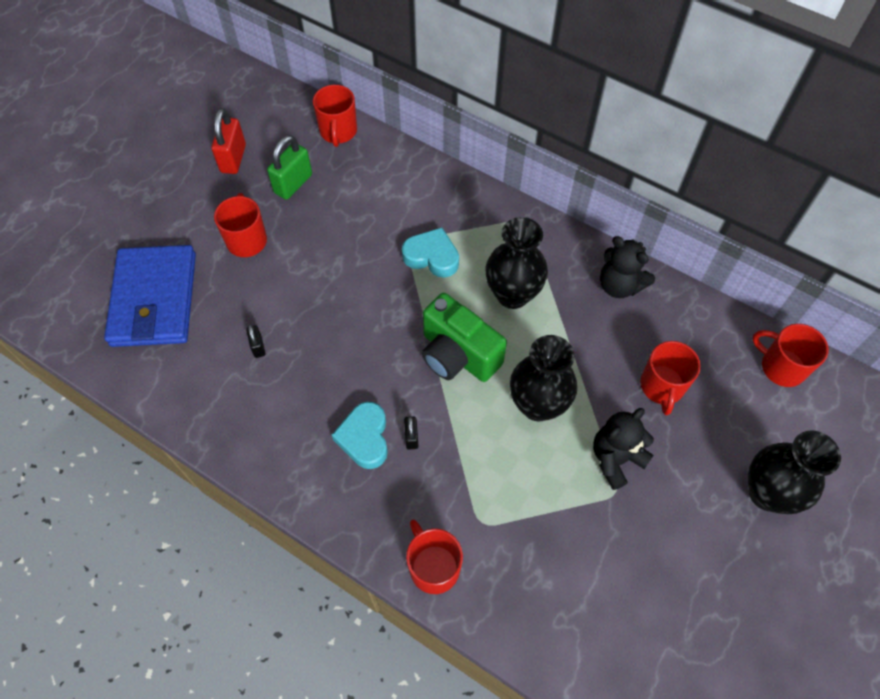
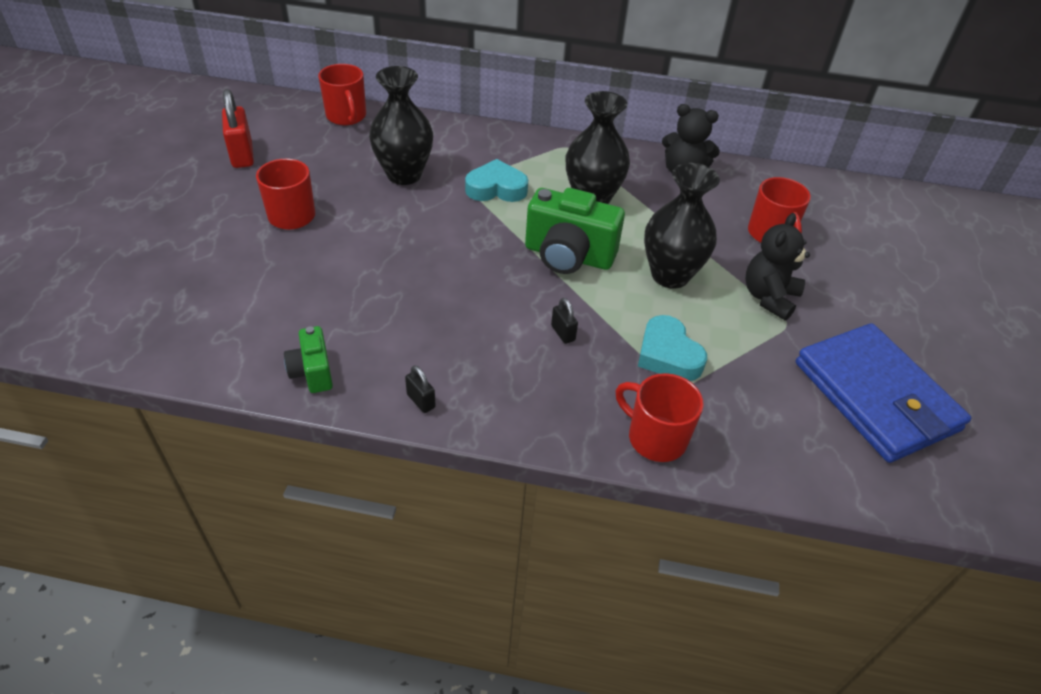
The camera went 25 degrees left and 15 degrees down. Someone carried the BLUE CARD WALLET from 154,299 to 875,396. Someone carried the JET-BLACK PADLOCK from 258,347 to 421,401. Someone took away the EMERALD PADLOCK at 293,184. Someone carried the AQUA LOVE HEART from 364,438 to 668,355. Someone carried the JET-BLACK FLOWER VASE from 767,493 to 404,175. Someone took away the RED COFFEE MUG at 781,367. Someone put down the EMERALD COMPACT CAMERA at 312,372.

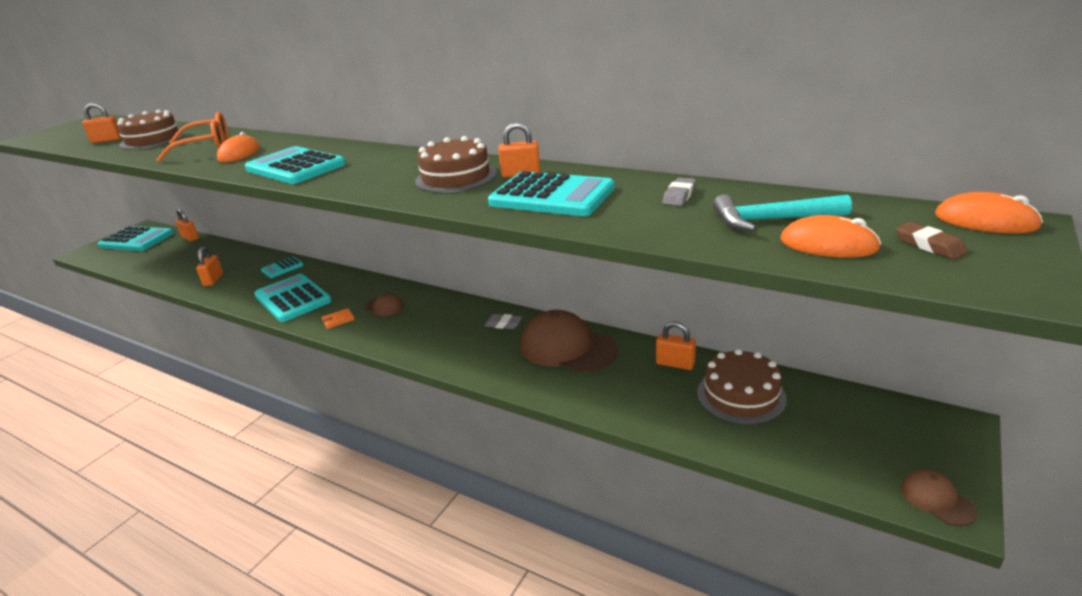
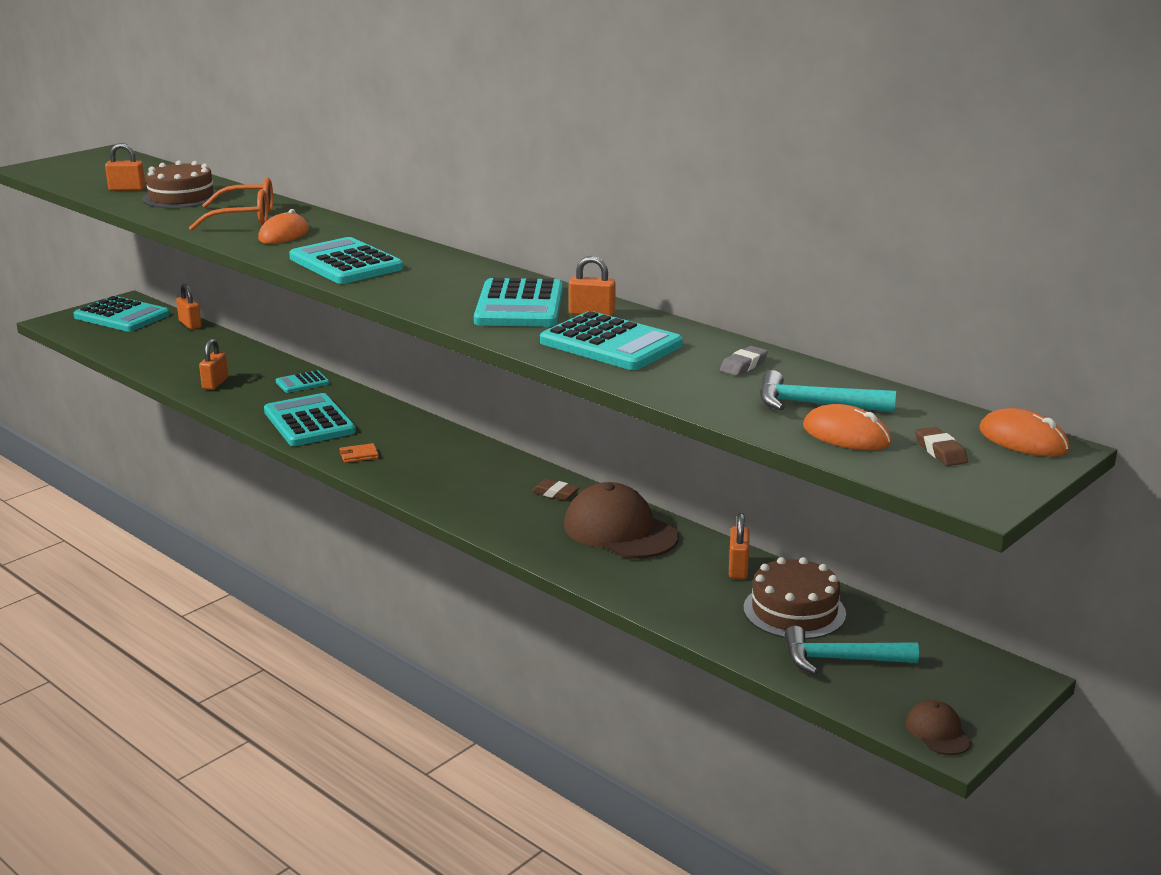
The camera went 10 degrees right and 5 degrees down. Someone took away the DARK BROWN BASEBALL CAP at 384,307. Someone swapped the DARK BROWN LAYER CAKE at 456,177 for the AQUA CALCULATOR at 519,305. Someone repainted the GREY PENCIL ERASER at 503,324, which became the DARK BROWN PENCIL ERASER at 555,493. Someone rotated the ORANGE-COLOURED PADLOCK at 675,364 by 60 degrees clockwise. Someone put down the AQUA CLAW HAMMER at 841,659.

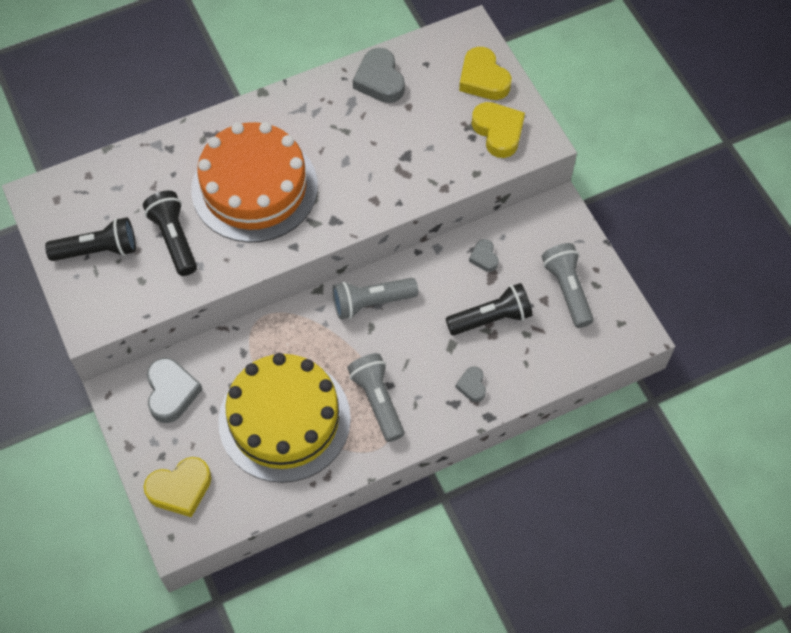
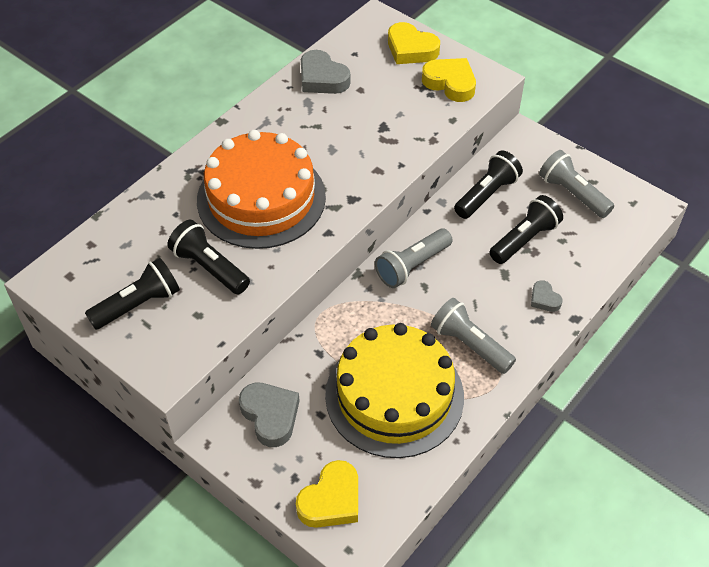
The camera went 25 degrees left and 10 degrees down. Someone swapped the GREY LOVE HEART at 484,257 for the JET-BLACK TORCH at 486,194.

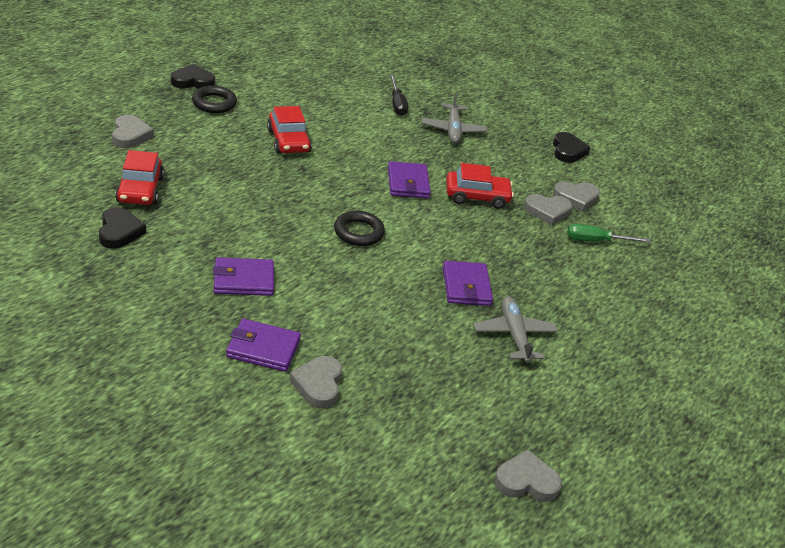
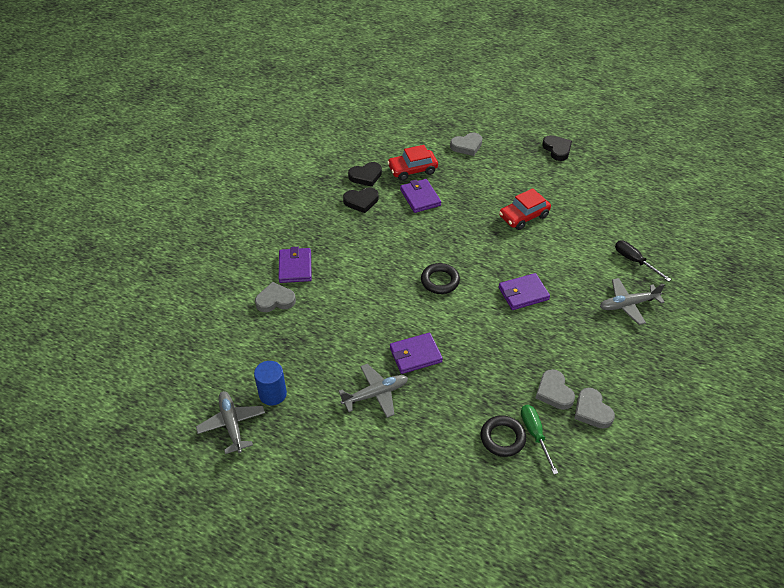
The camera went 80 degrees right and 10 degrees up. Someone carried the JET-BLACK RING from 214,103 to 502,438. Someone carried the PURPLE CARD WALLET from 243,280 to 420,197. Someone rotated the JET-BLACK FLAT SCREWDRIVER at 397,104 by 75 degrees clockwise. Someone took away the RED AUTOMOBILE at 477,196. Someone swapped the GREY LOVE HEART at 526,481 for the GREY PLANE at 232,424. Someone carried the JET-BLACK LOVE HEART from 568,151 to 361,201. Someone put down the BLUE SOLID CYLINDER at 272,394.

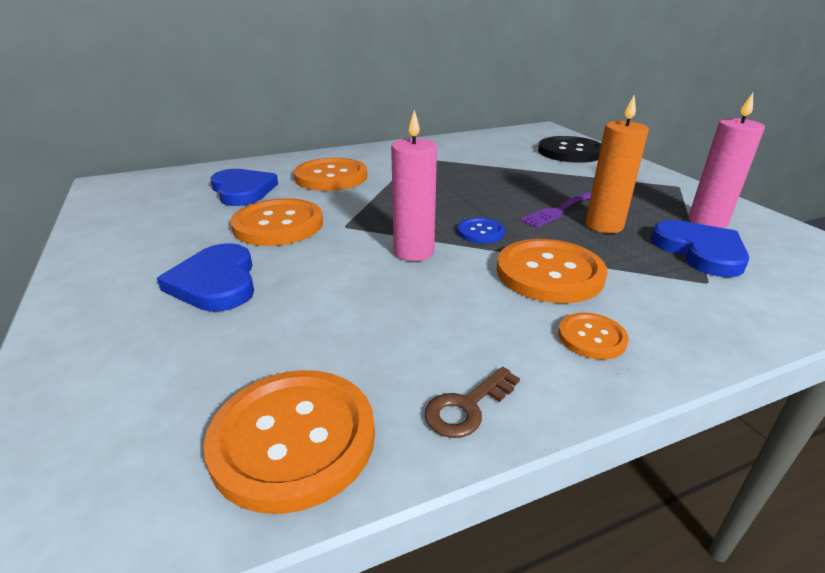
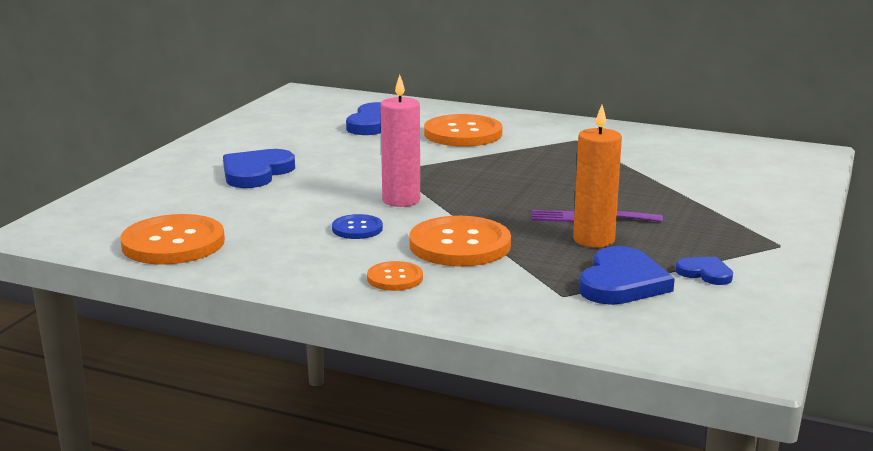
The camera went 45 degrees right and 10 degrees down. Someone took away the ORANGE-COLOURED BUTTON at 278,225. Someone took away the DARK BROWN DOOR KEY at 467,407. Someone carried the BLUE BUTTON from 480,232 to 357,229. Someone took away the JET-BLACK BUTTON at 570,152. Someone swapped the ROSY PILLAR CANDLE at 707,221 for the BLUE LOVE HEART at 705,273.

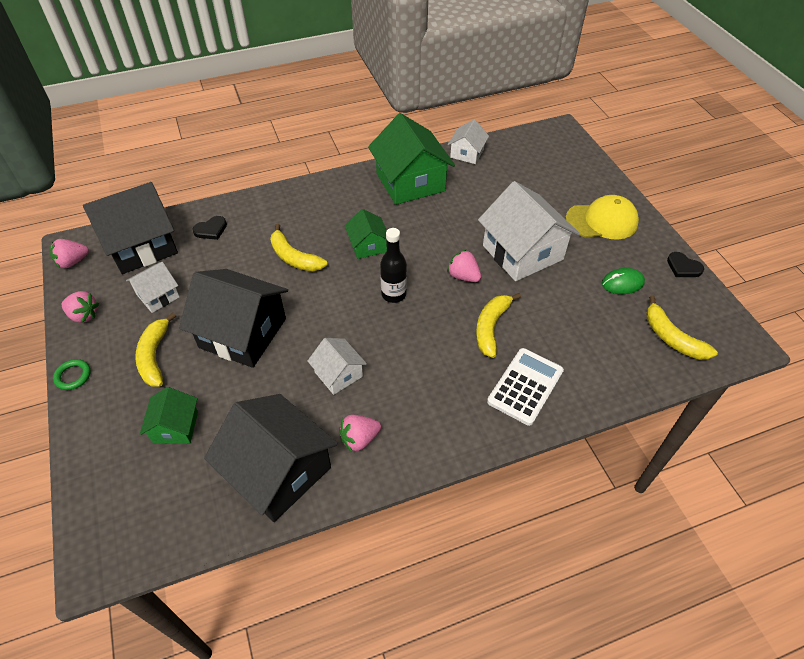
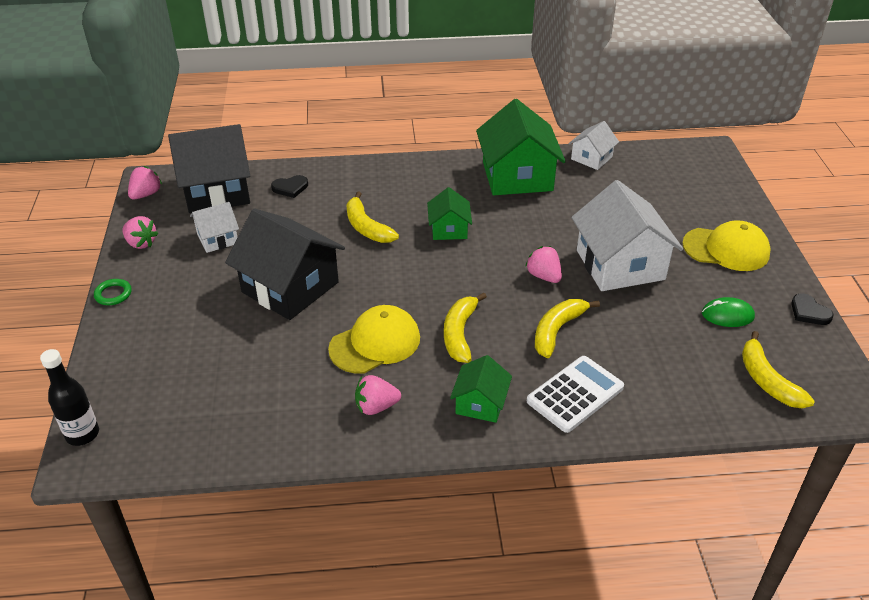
The camera went 15 degrees right and 10 degrees down. Someone rotated the ROSY BERRY at 73,262 by 135 degrees clockwise. Someone carried the YELLOW BANANA FRUIT from 155,356 to 459,334. Someone carried the EMERALD TOY HOUSE from 175,427 to 480,403. Someone took away the JET-BLACK TOY HOUSE at 278,471. Someone swapped the PURE WHITE TOY HOUSE at 338,374 for the YELLOW BASEBALL CAP at 375,343. Someone carried the JET-BLACK FLASK from 393,294 to 82,434.

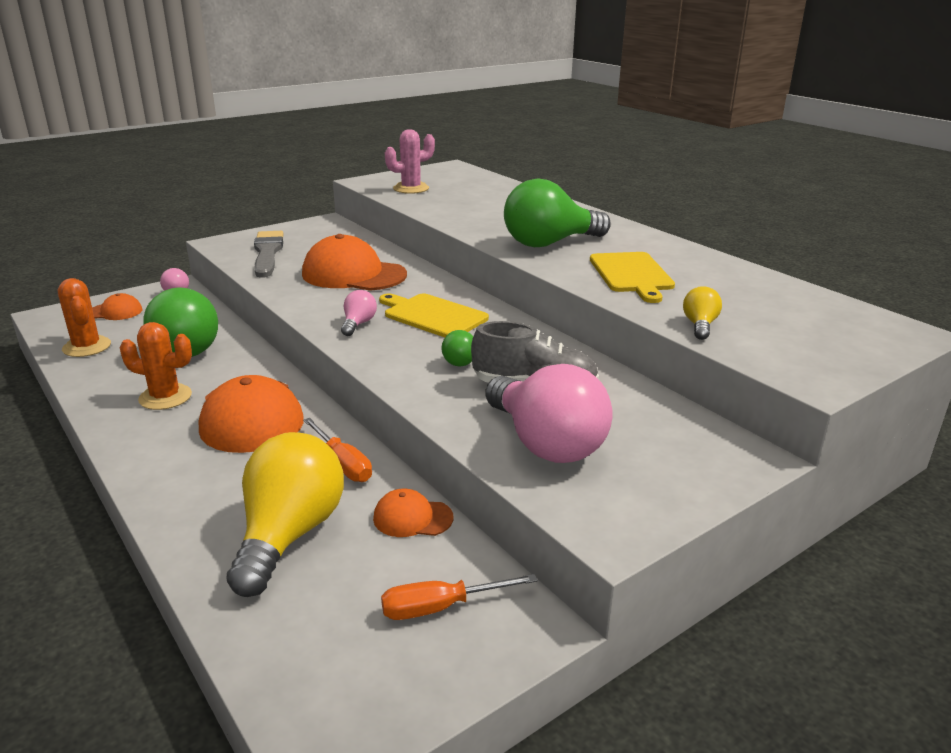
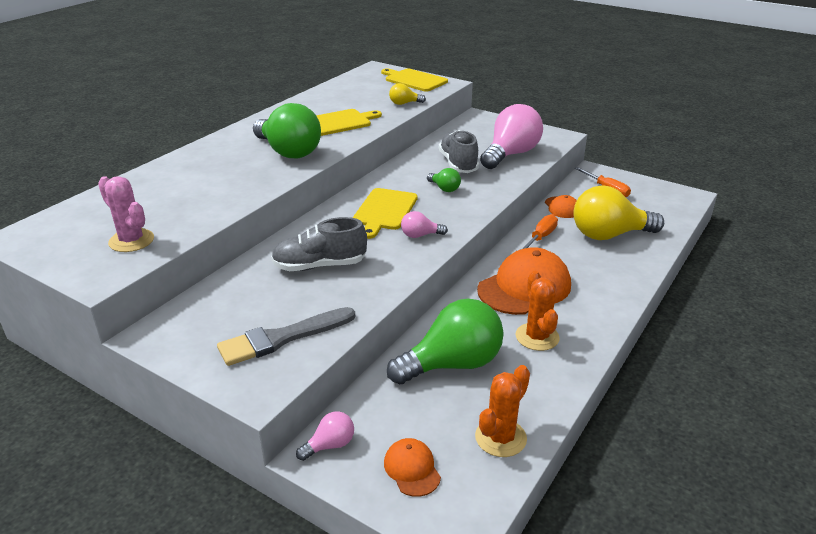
The camera went 110 degrees left and 5 degrees up. Someone swapped the ORANGE-COLOURED BASEBALL CAP at 353,274 for the GREY SHOE at 320,266. Someone rotated the EMERALD LIGHT BULB at 461,360 by 60 degrees clockwise. Someone put down the YELLOW CHOPPING BOARD at 414,80.

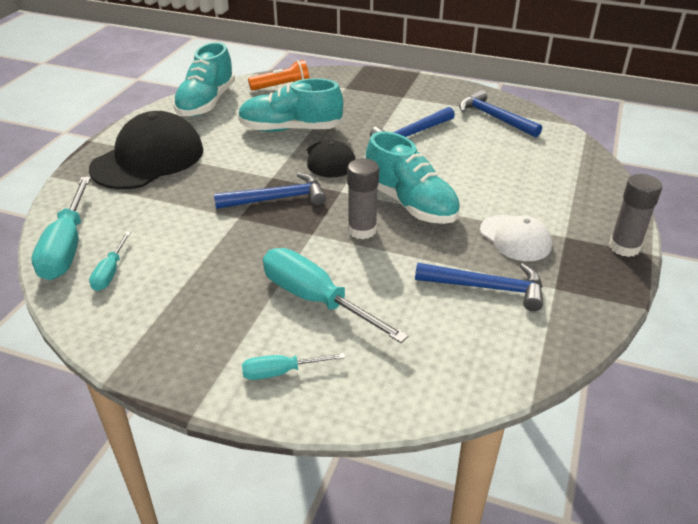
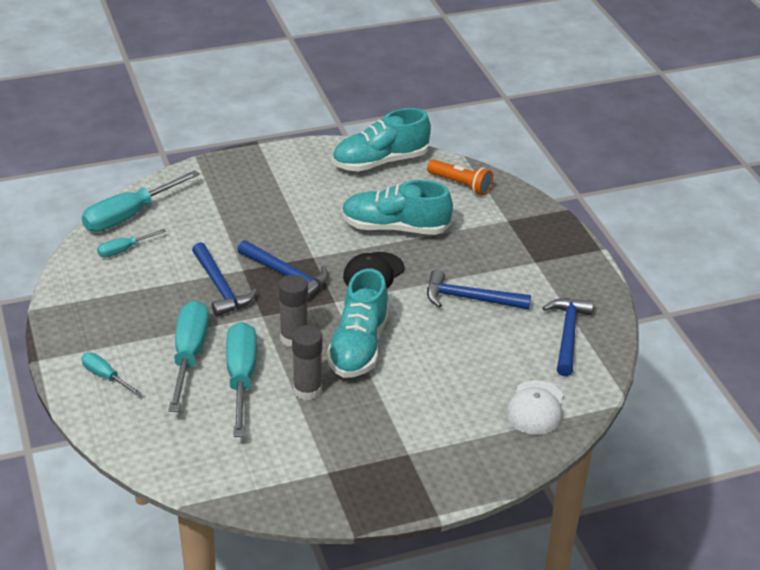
The camera went 50 degrees right and 0 degrees up. Someone took away the JET-BLACK BASEBALL CAP at 148,159. Someone rotated the AQUA SHOE at 290,129 by 45 degrees counterclockwise. Someone carried the BLUE CLAW HAMMER from 487,288 to 220,287. Someone carried the PURE WHITE BASEBALL CAP from 515,238 to 535,408. Someone carried the GREY GLUE from 624,247 to 307,390. Someone put down the AQUA FLAT SCREWDRIVER at 241,378.

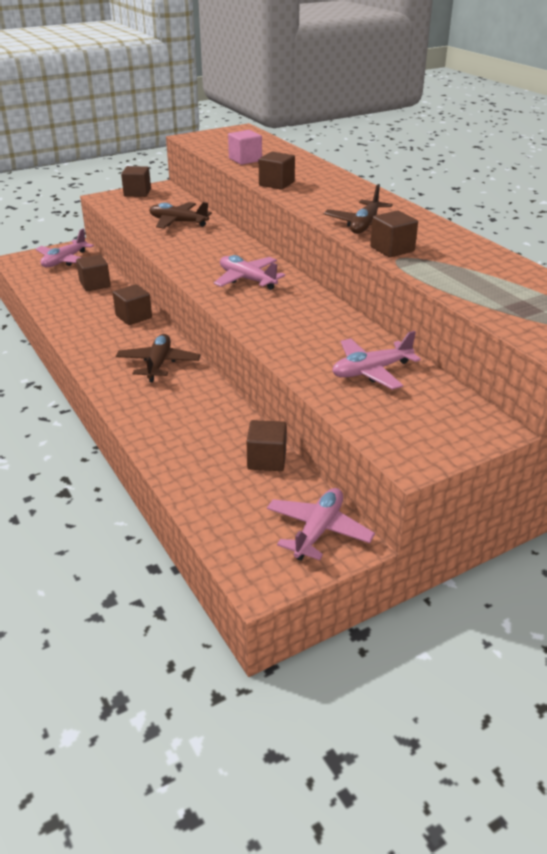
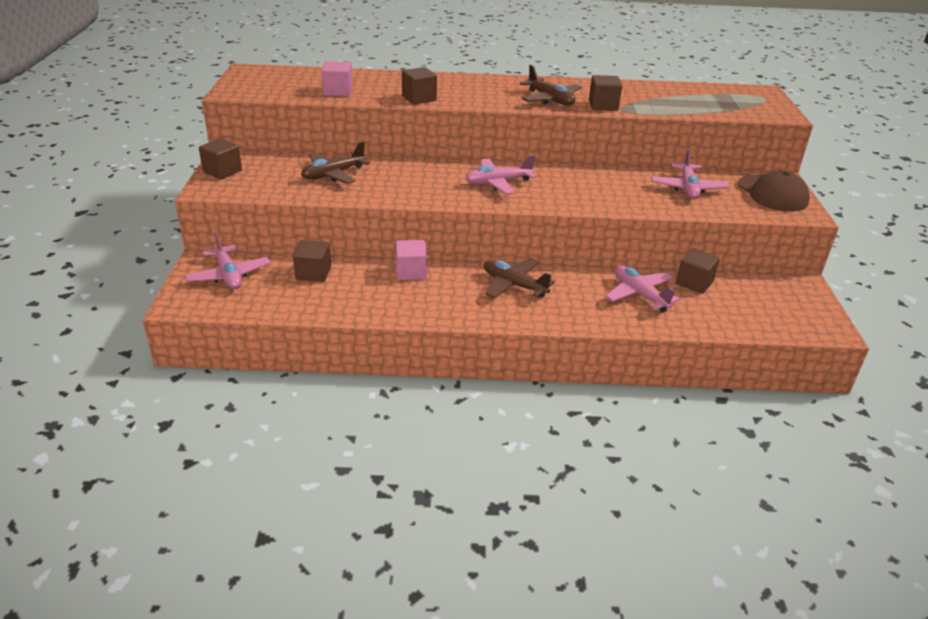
The camera went 60 degrees left and 0 degrees up. Someone repainted the DARK BROWN SOLID CUBE at 133,317, which became the ROSY SOLID CUBE at 411,272. Someone carried the ROSY PLANE from 318,530 to 639,294. Someone put down the DARK BROWN BASEBALL CAP at 772,193.

